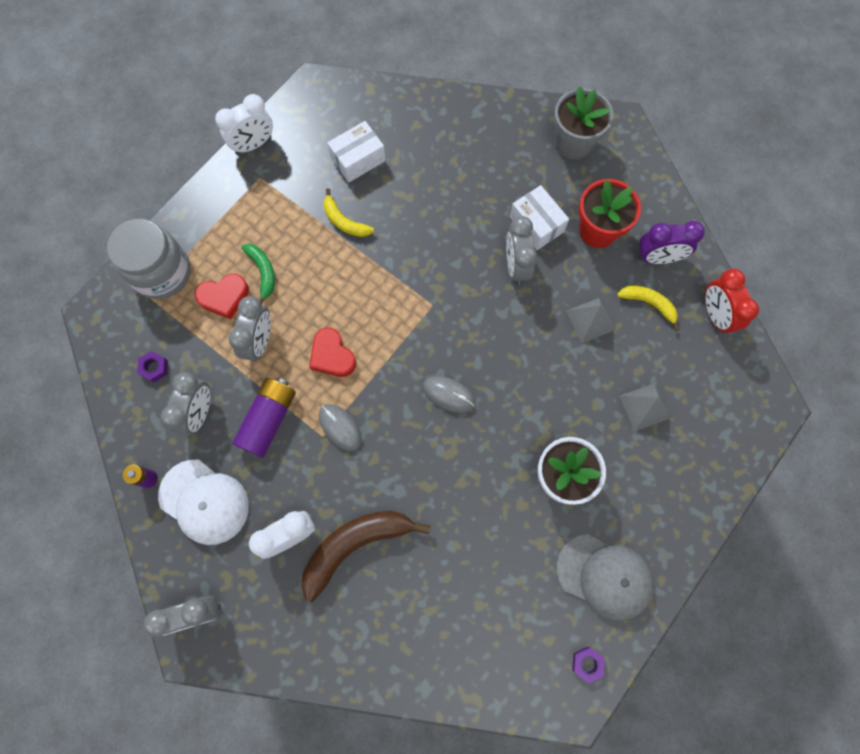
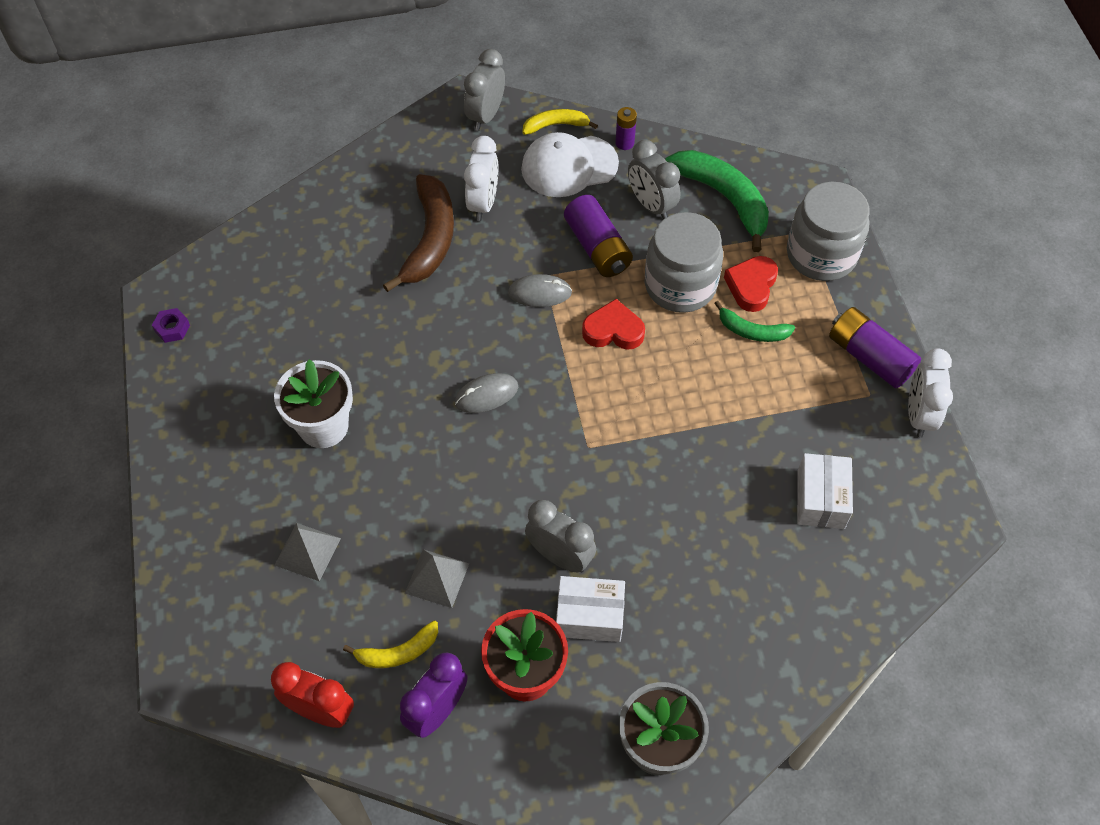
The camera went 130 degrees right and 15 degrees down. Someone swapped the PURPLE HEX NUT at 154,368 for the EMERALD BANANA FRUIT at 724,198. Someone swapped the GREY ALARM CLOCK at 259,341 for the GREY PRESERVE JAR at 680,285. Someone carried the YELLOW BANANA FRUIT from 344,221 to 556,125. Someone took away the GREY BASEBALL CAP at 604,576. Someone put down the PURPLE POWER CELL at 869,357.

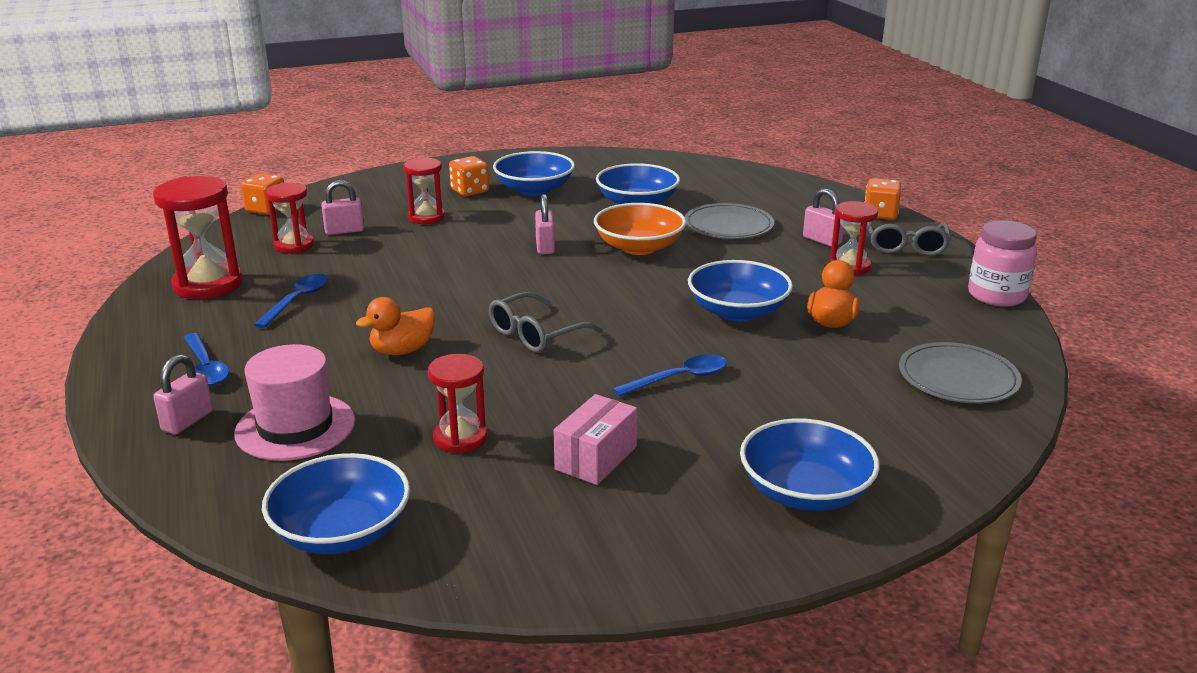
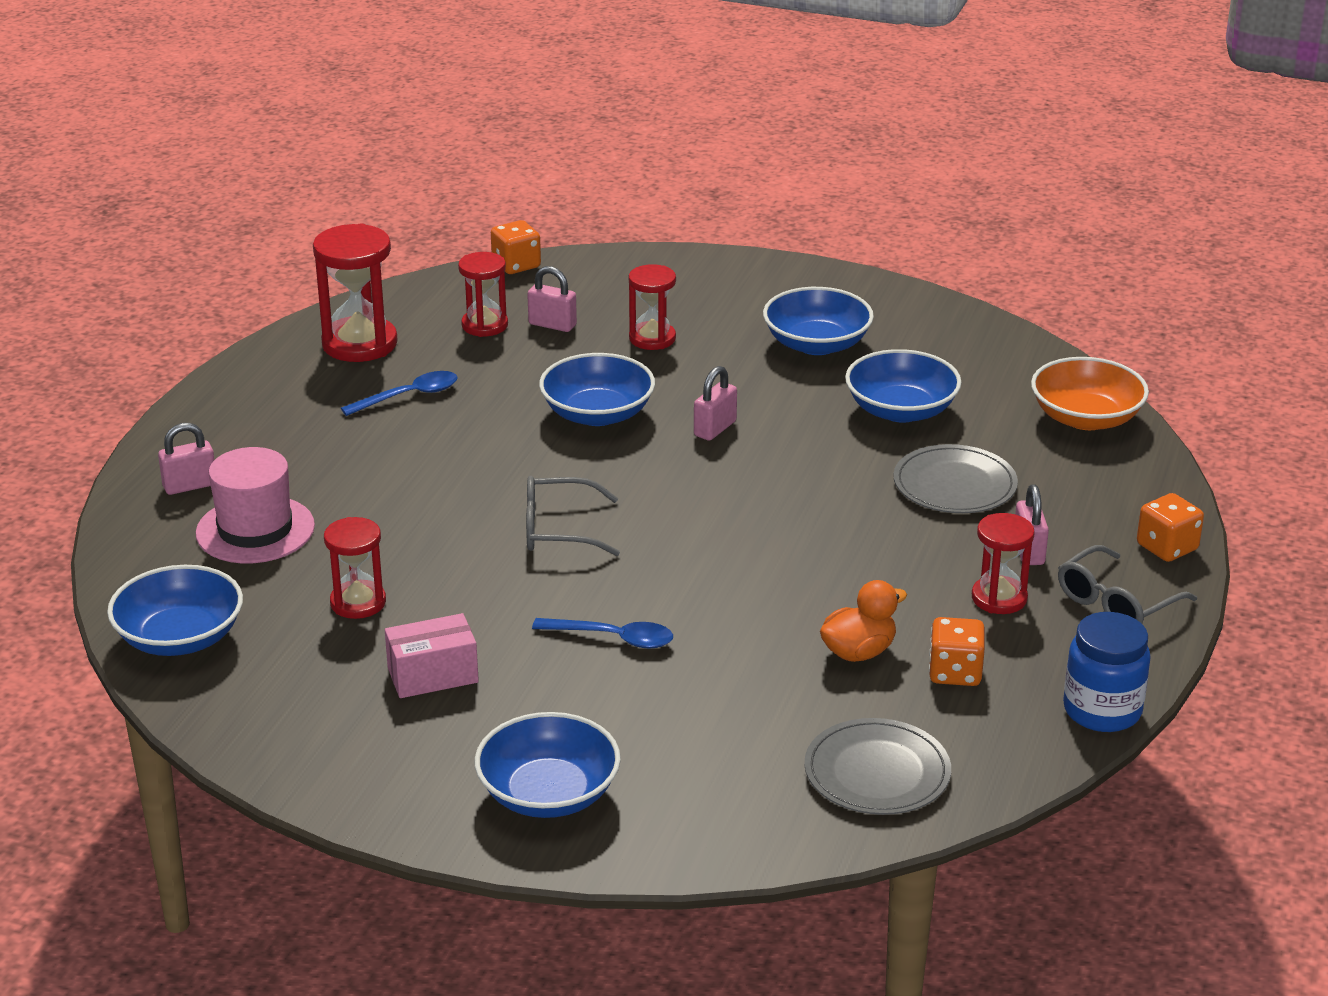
The camera went 40 degrees right and 5 degrees up. Someone took away the BLUE TABLESPOON at 206,367. Someone took away the ORANGE-COLOURED RUBBER DUCK at 402,350. Someone carried the ORANGE-COLOURED GAME DIE from 470,191 to 955,672. Someone carried the ORANGE-COLOURED SERVING BOWL from 639,247 to 1086,418. Someone carried the BLUE SERVING BOWL from 737,311 to 597,414. Someone repainted the ROSY PRESERVE JAR at 996,295, which became the BLUE PRESERVE JAR at 1102,711.

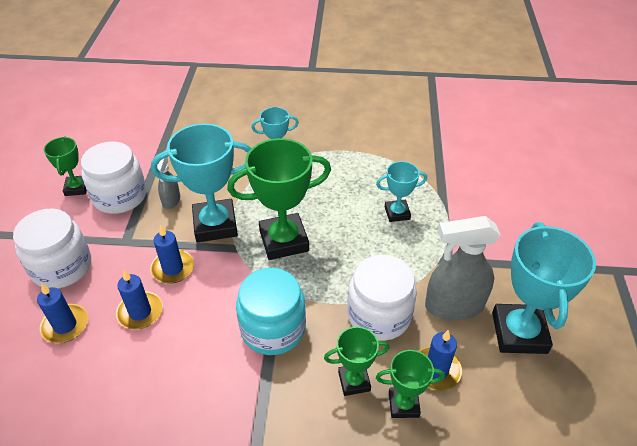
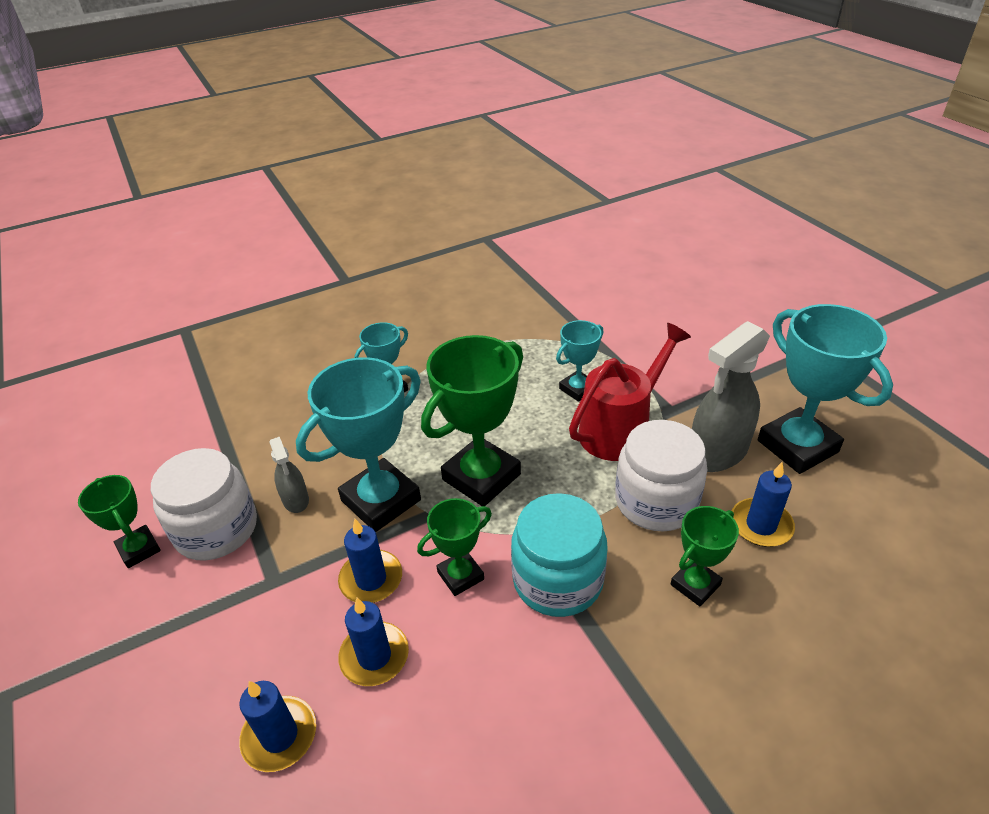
The camera went 30 degrees left and 5 degrees down. Someone took away the PURE WHITE PRESERVE JAR at 62,267. Someone carried the EMERALD TROPHY from 403,404 to 460,575. Someone put down the RED WATERING POT at 621,429.

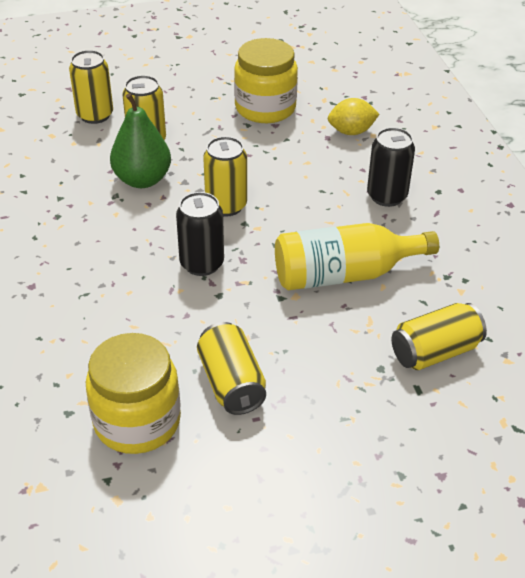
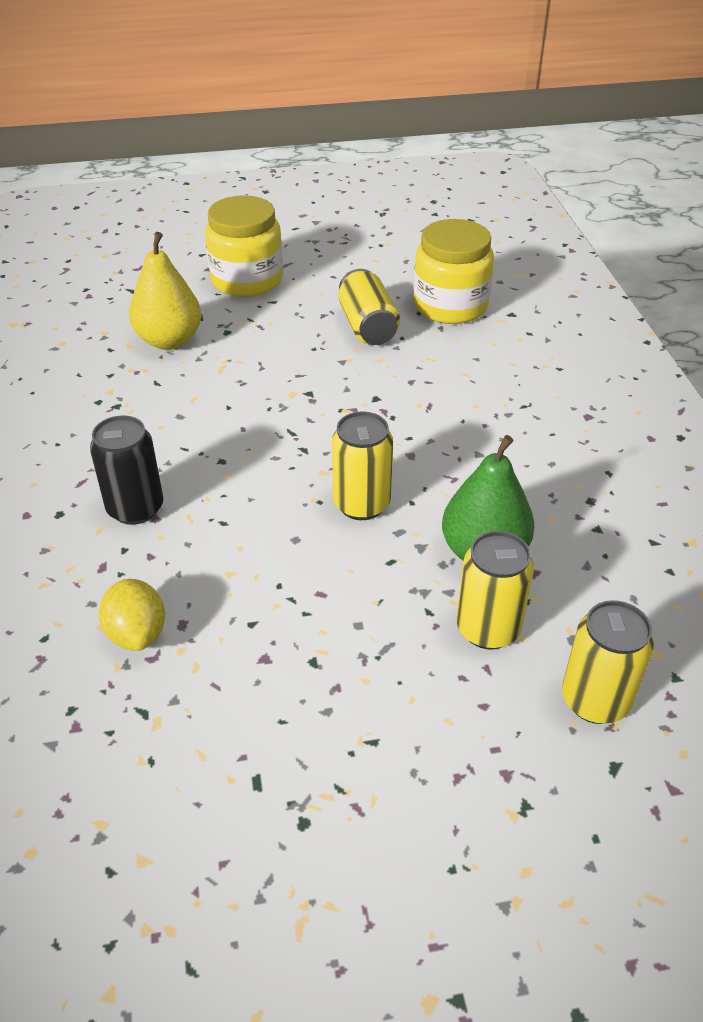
The camera went 175 degrees left and 0 degrees up. Someone took away the JET-BLACK SODA CAN at 202,264. Someone carried the YELLOW PRESERVE JAR from 265,108 to 247,280. Someone took away the YELLOW FLASK at 344,274. Someone rotated the YELLOW TOY LEMON at 351,132 by 75 degrees clockwise. Someone swapped the YELLOW SODA CAN at 435,352 for the YELLOW PEAR FRUIT at 169,340.

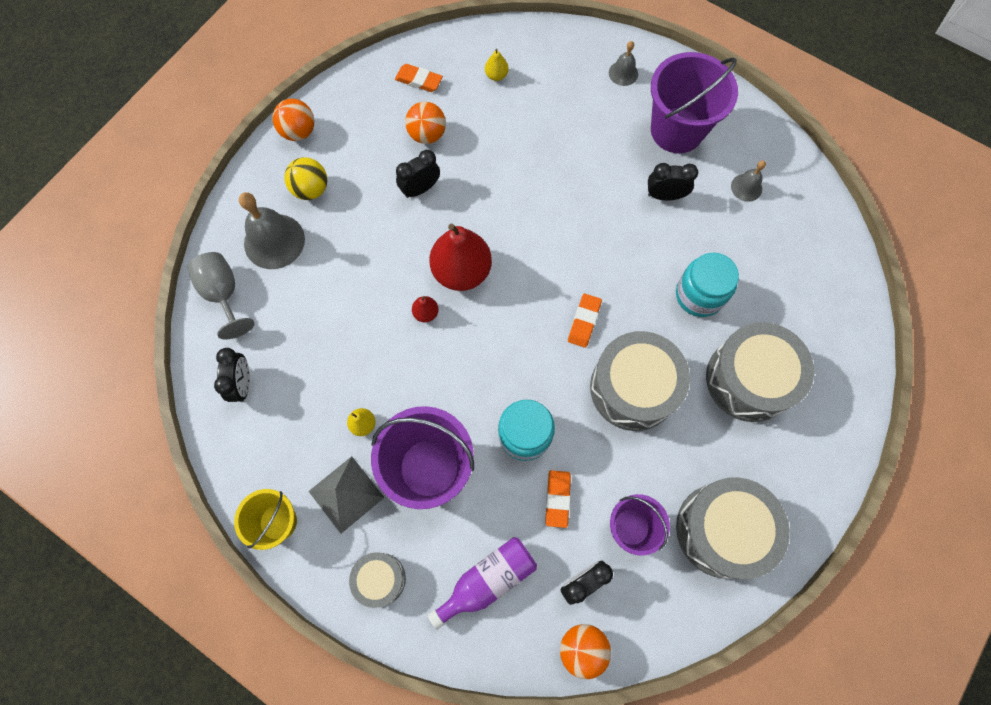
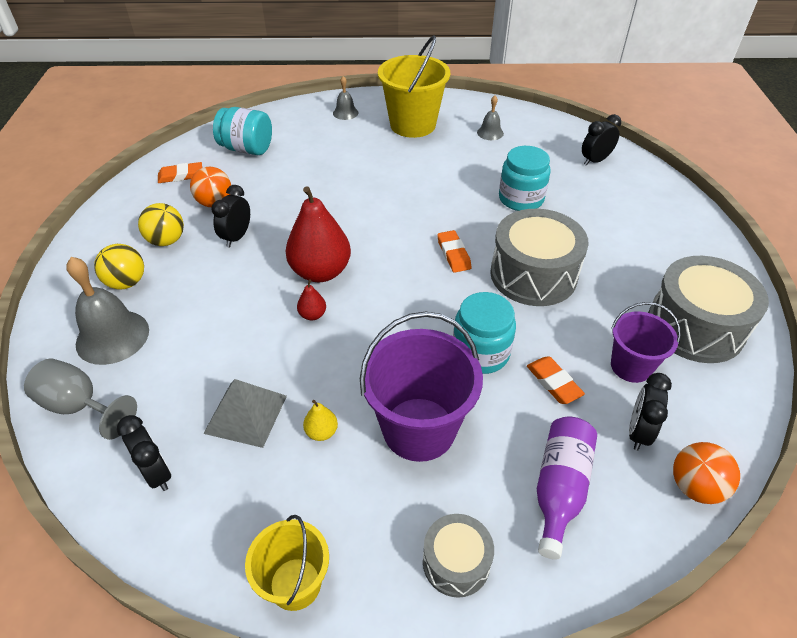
The camera went 35 degrees left and 25 degrees down. Someone took away the ORANGE-COLOURED SPHERE at 299,132. Someone carried the GREY PYRAMID from 346,494 to 246,414. Someone swapped the YELLOW PEAR FRUIT at 496,75 for the AQUA PRESERVE JAR at 247,149. Someone carried the JET-BLACK ALARM CLOCK from 665,195 to 595,161. Someone repainted the PURPLE BUCKET at 677,130, which became the YELLOW BUCKET at 413,125. Someone took away the GREY TOY DRUM at 749,379. Someone put down the YELLOW SPHERE at 167,241.

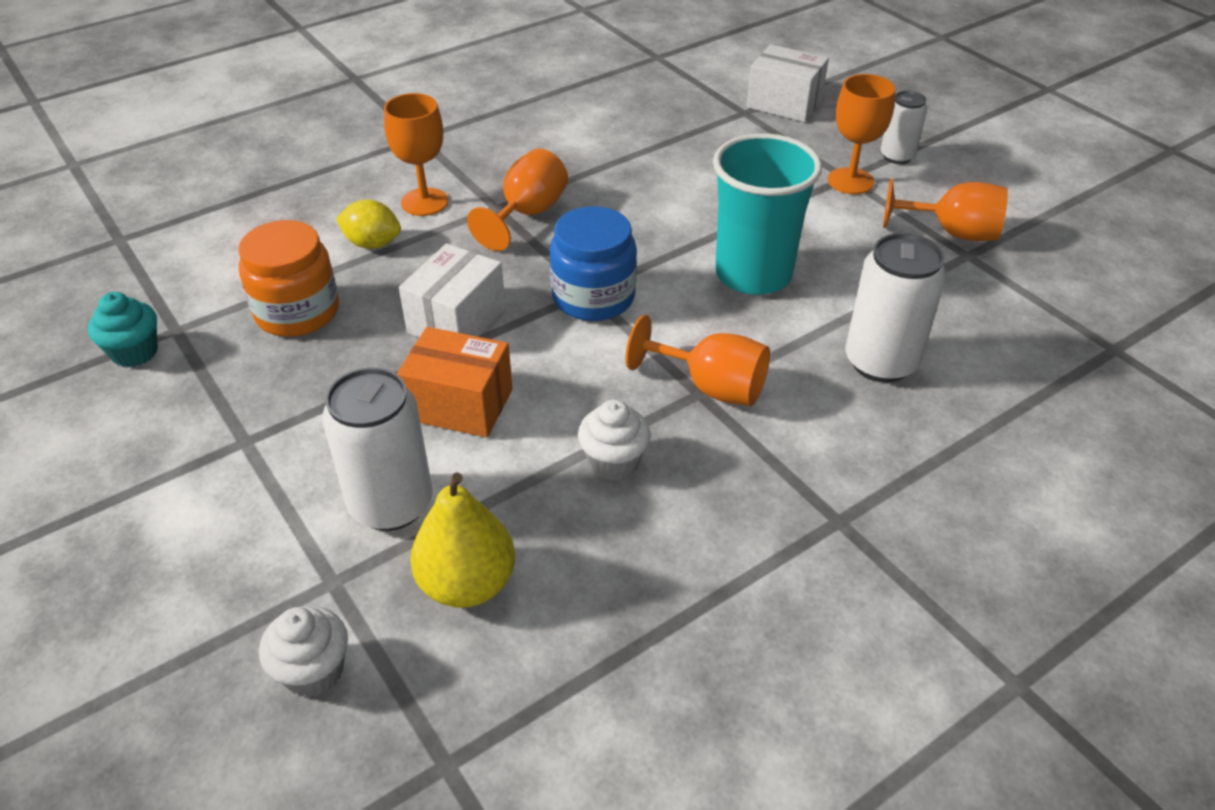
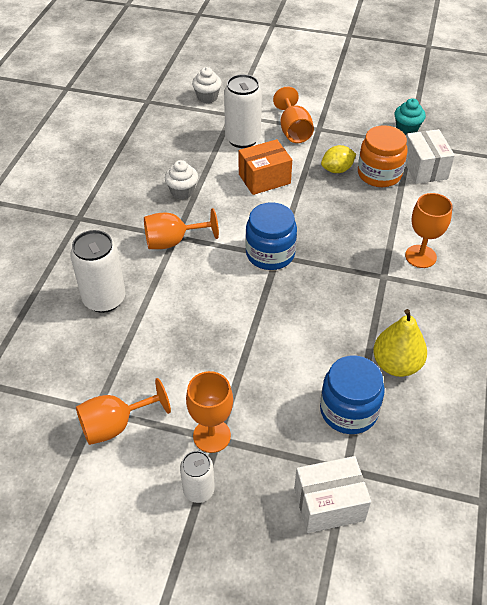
The camera went 140 degrees right and 5 degrees up. Someone carried the YELLOW TOY LEMON from 372,244 to 337,170. Someone carried the PURE WHITE PACKAGE from 456,320 to 424,168. Someone carried the YELLOW PEAR FRUIT from 467,584 to 396,364. Someone carried the ORANGE-COLOURED CHALICE from 527,214 to 293,131. Someone took away the AQUA BEAKER at 753,274. Someone put down the BLUE PRESERVE JAR at 348,410.

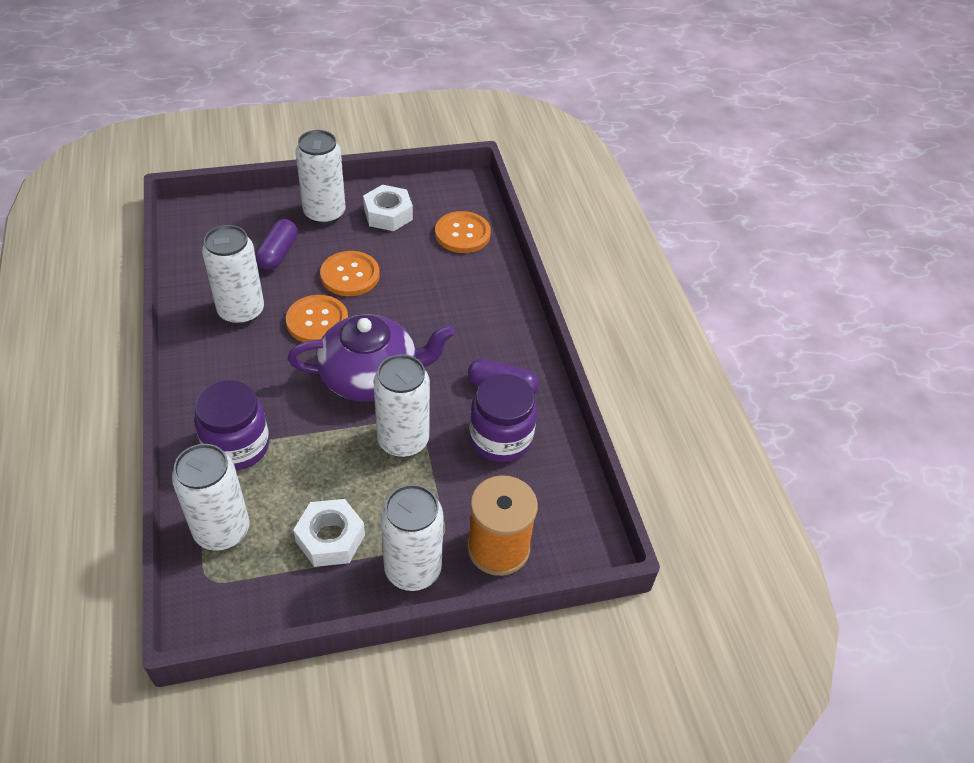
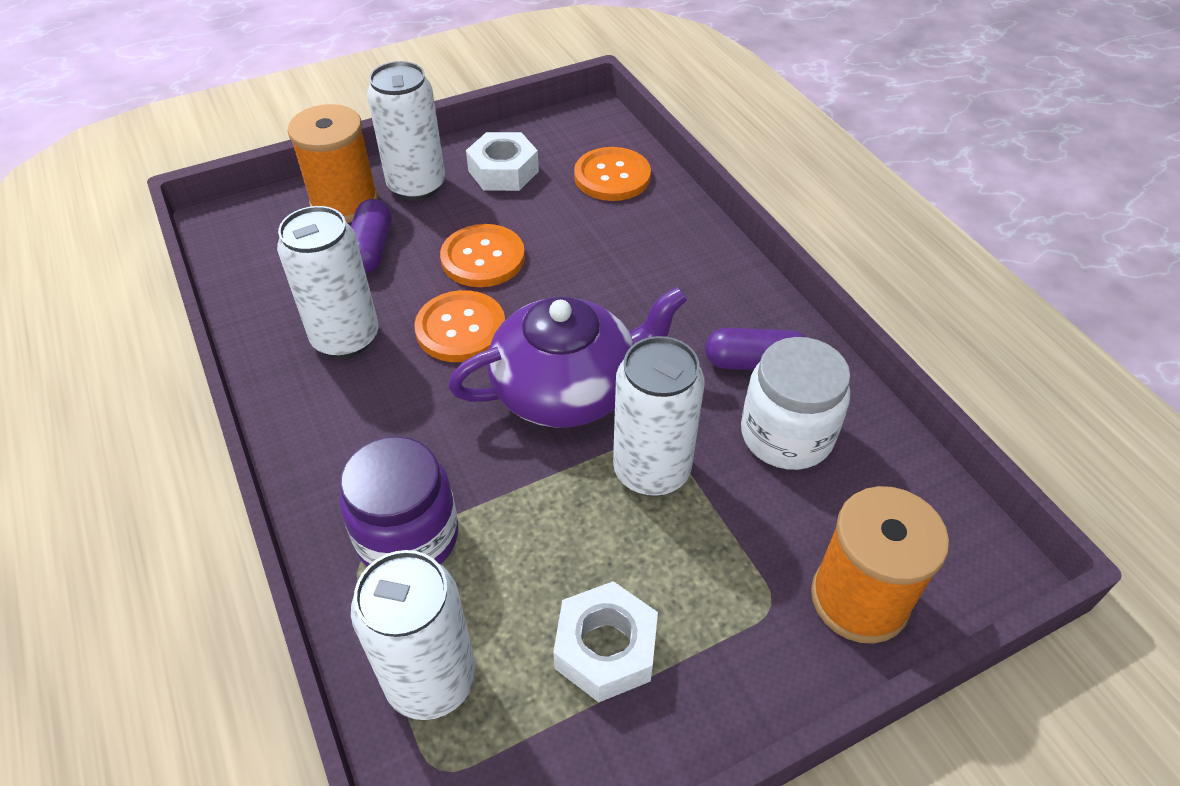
The camera went 10 degrees left and 0 degrees up. Someone took away the PURE WHITE SODA CAN at 413,569. Someone repainted the PURPLE PRESERVE JAR at 500,438, which became the PURE WHITE PRESERVE JAR at 786,435. Someone put down the ORANGE-COLOURED SPOOL at 344,203.

